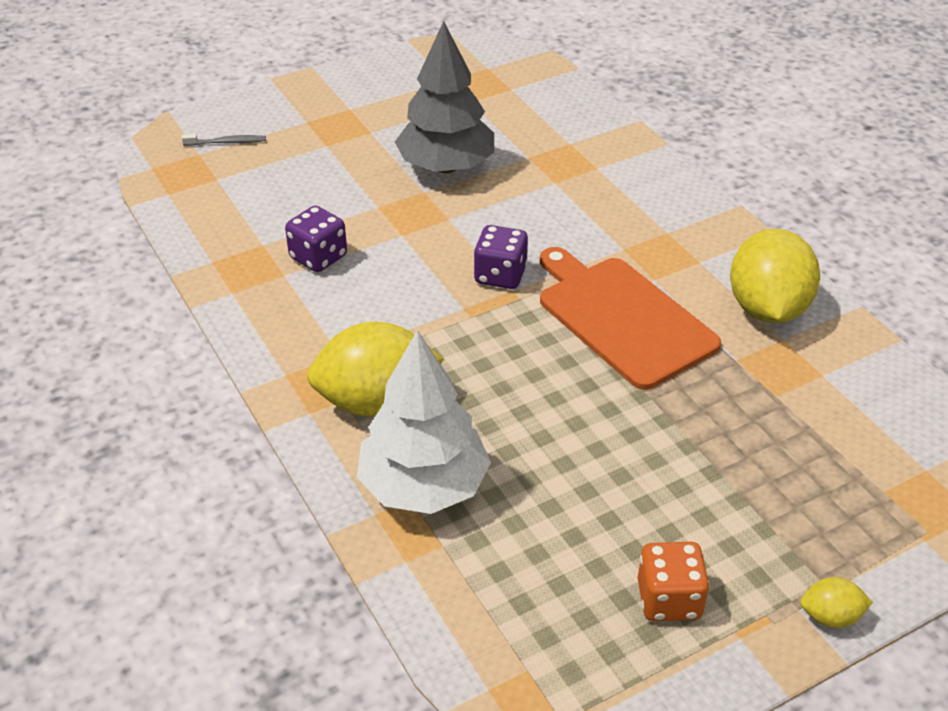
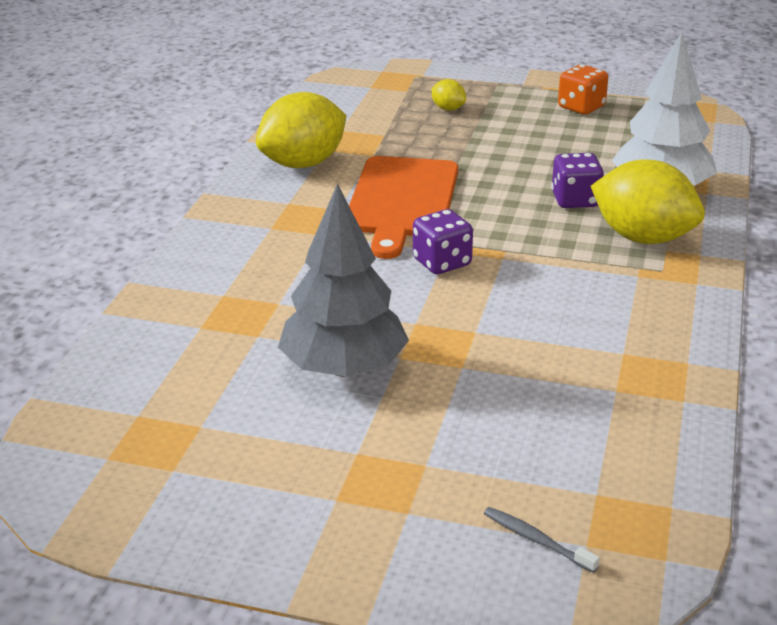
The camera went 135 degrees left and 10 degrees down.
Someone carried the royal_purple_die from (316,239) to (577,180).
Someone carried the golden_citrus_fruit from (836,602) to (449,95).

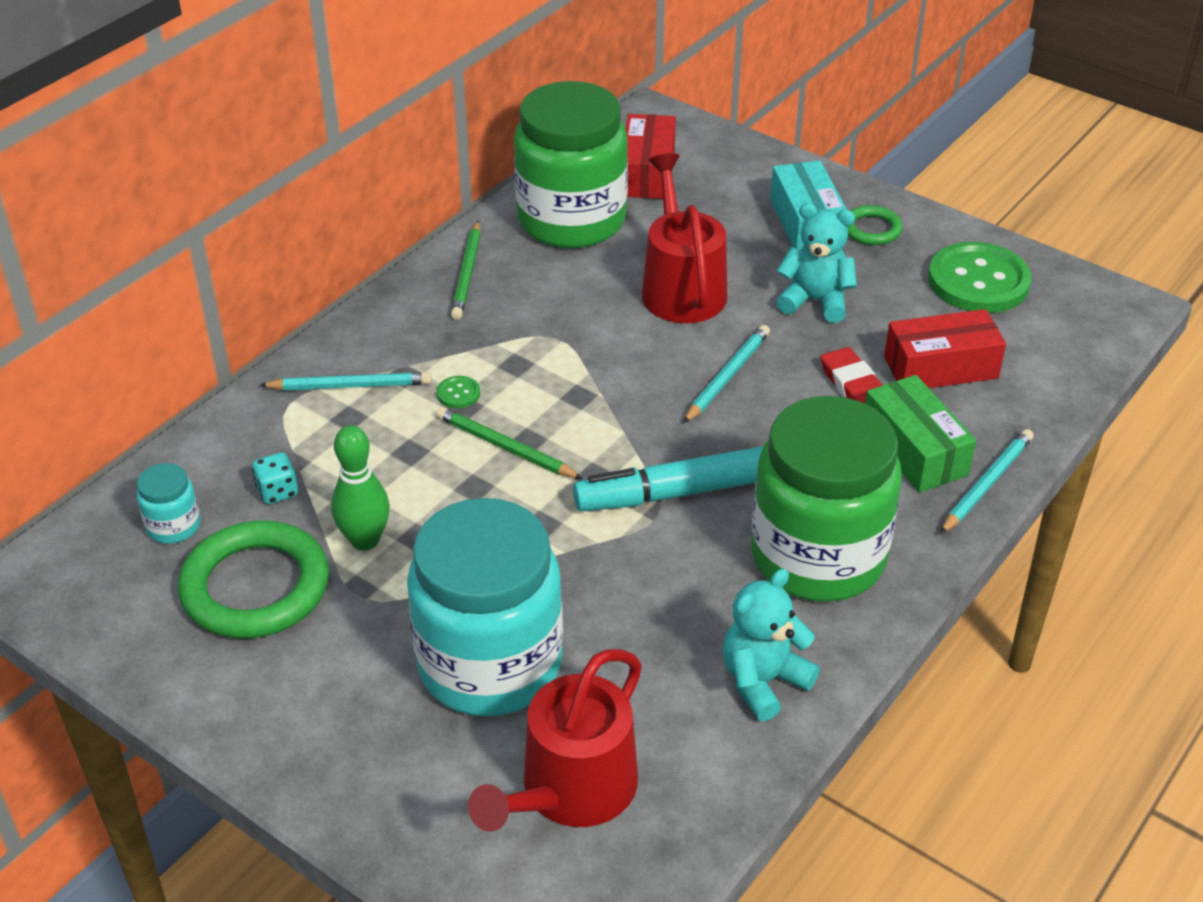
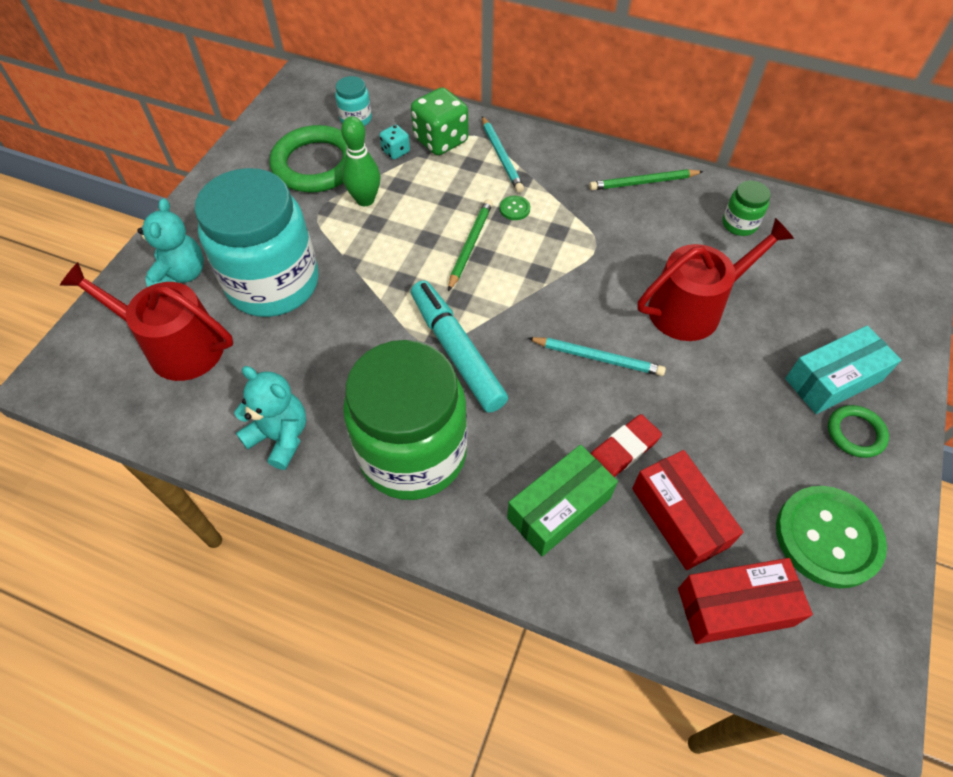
The camera went 75 degrees right and 15 degrees up.
Someone scaled the emerald_jar at (571,164) by 0.41.
Someone carried the scarlet_parcel from (651,156) to (745,601).
Someone carried the aqua_teddy_bear from (816,263) to (170,242).
Someone took away the aqua_lead_pencil at (987,481).
Someone put down the emerald_die at (440,121).

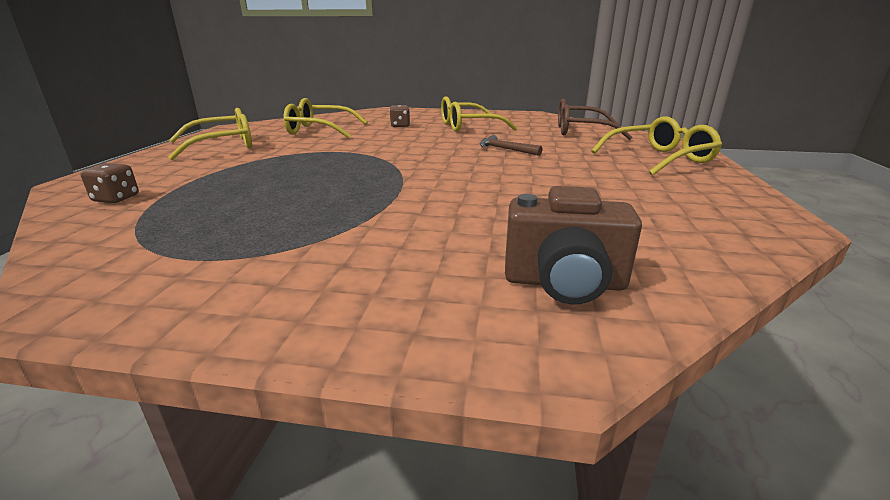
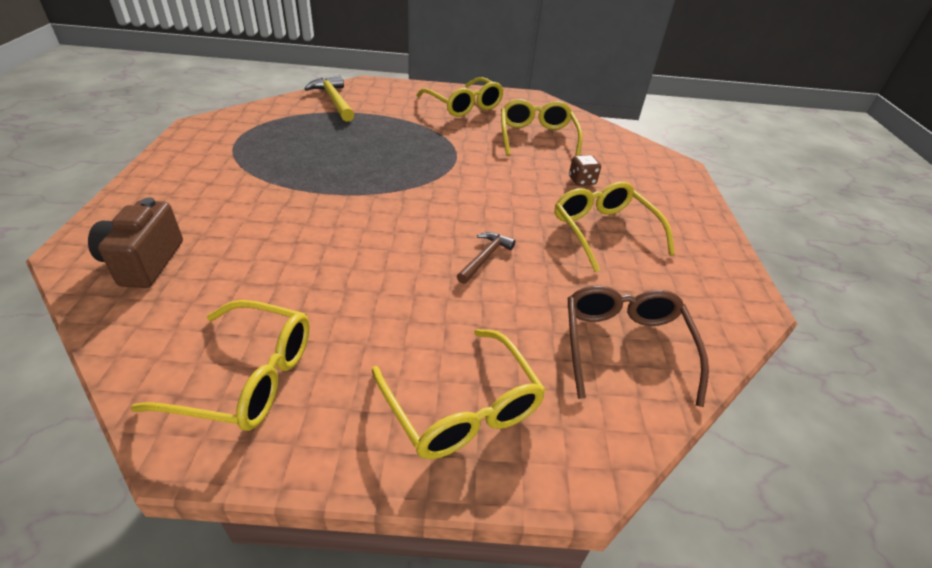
The camera went 80 degrees right and 15 degrees up.
Someone swapped the russet_die at (109,183) for the golden_carpenter's_hammer at (329,98).
Someone put down the golden_eyeglasses at (220,365).

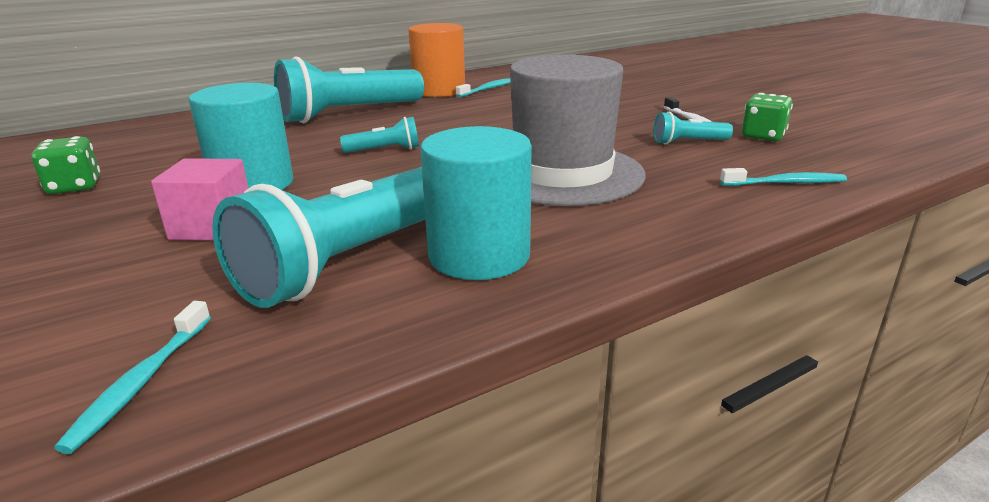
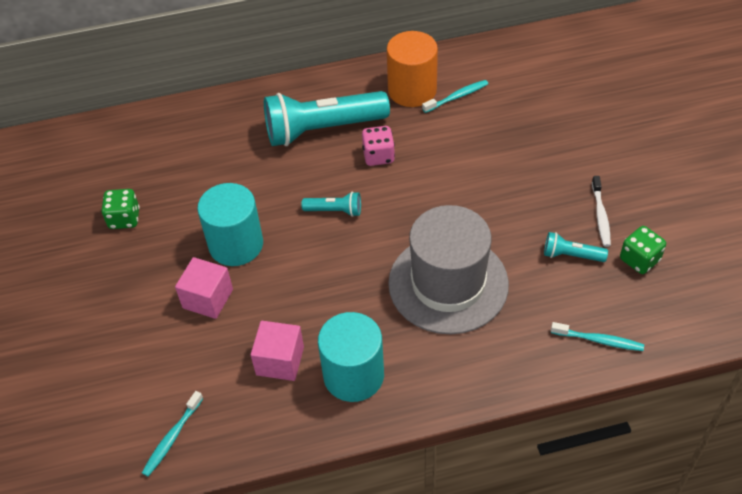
The camera went 20 degrees right and 25 degrees up.
Someone swapped the aqua_flashlight at (318,237) for the rosy_cube at (277,351).
Someone put down the rosy_die at (378,146).

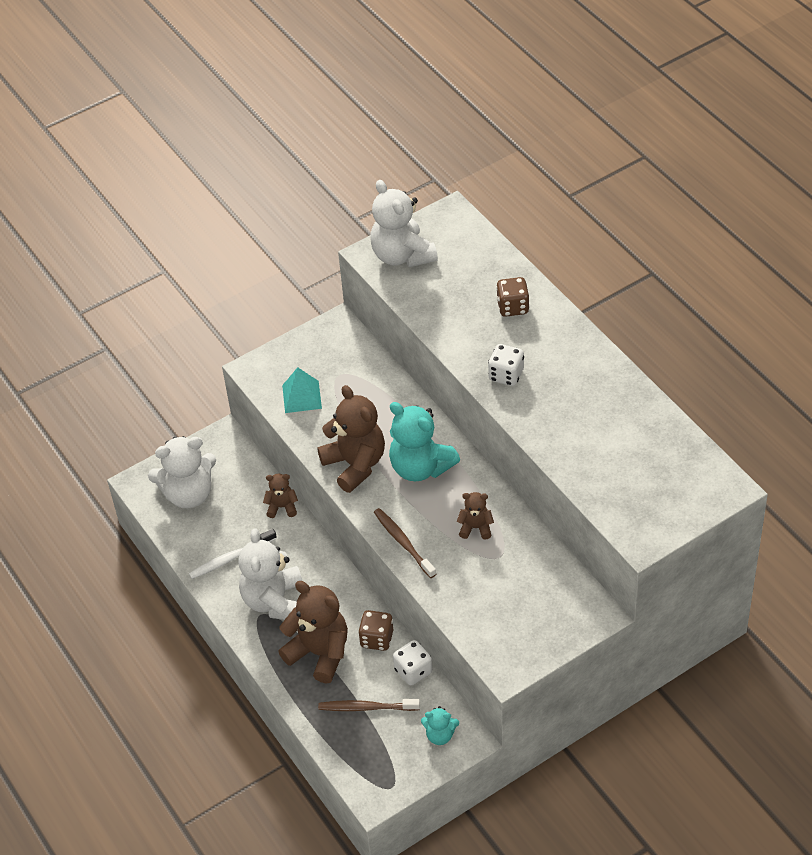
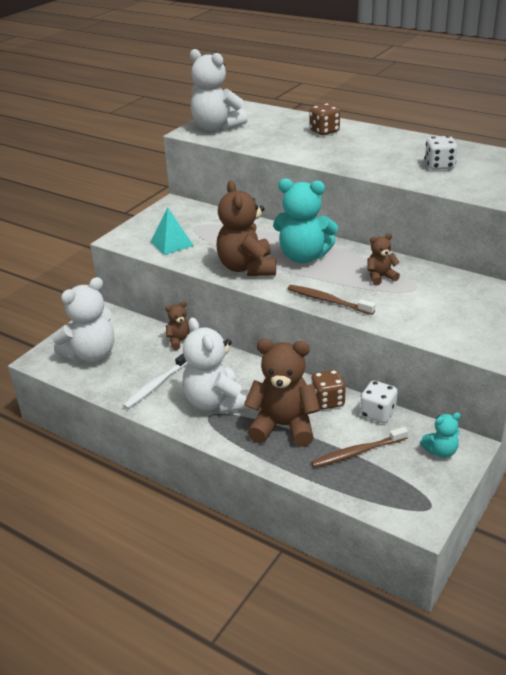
The camera went 25 degrees left and 15 degrees down.
Someone carried the white_die from (506,365) to (441,153).
Someone rotated the russet_teddy_bear at (351,439) by 135 degrees counterclockwise.

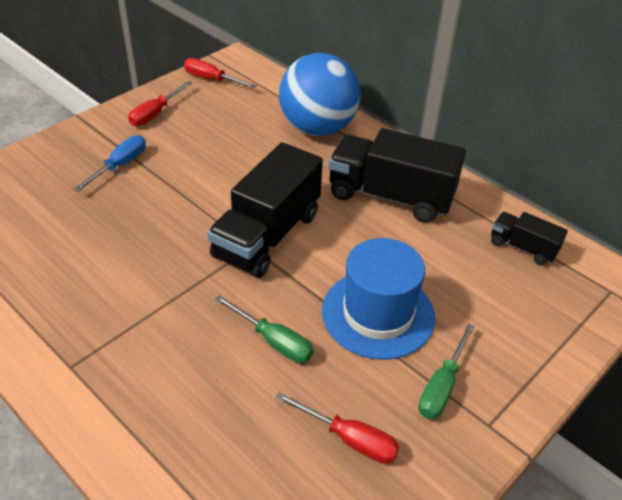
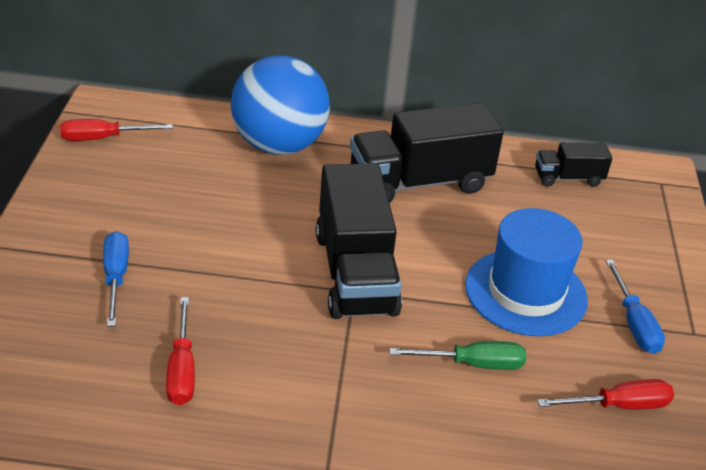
The camera went 40 degrees left and 5 degrees down.
Someone carried the scarlet_flat_screwdriver from (160,103) to (180,351).
Someone repainted the emerald_flat_screwdriver at (446,371), which became the royal_blue_flat_screwdriver at (635,307).

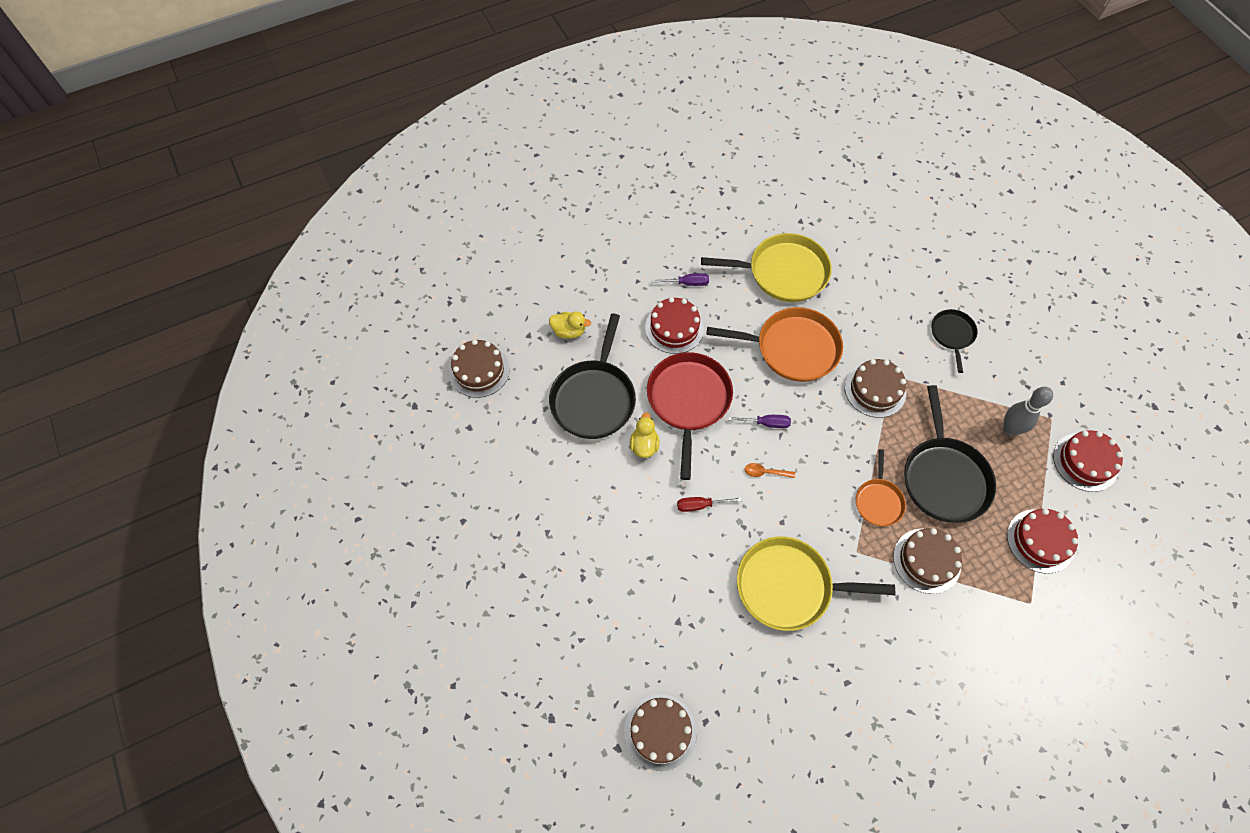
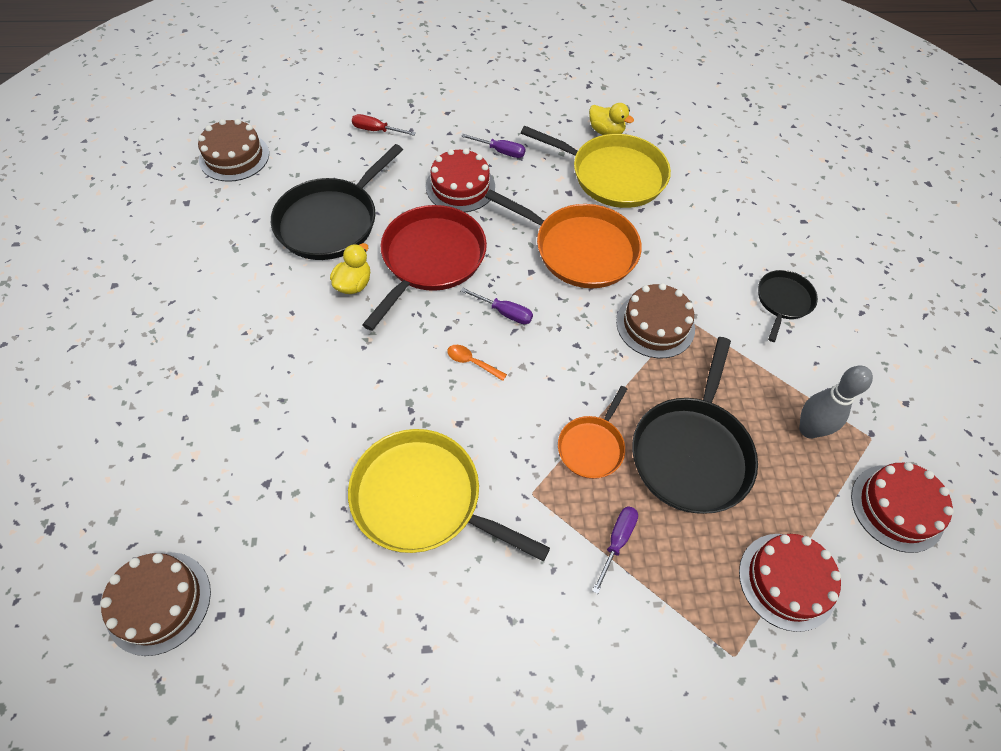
The camera went 20 degrees right and 5 degrees down.
Someone carried the golden_duck from (570,325) to (611,119).
Someone carried the scarlet_flat_screwdriver from (709,504) to (384,125).
Someone swapped the russet_cake at (927,561) for the royal_purple_flat_screwdriver at (615,550).

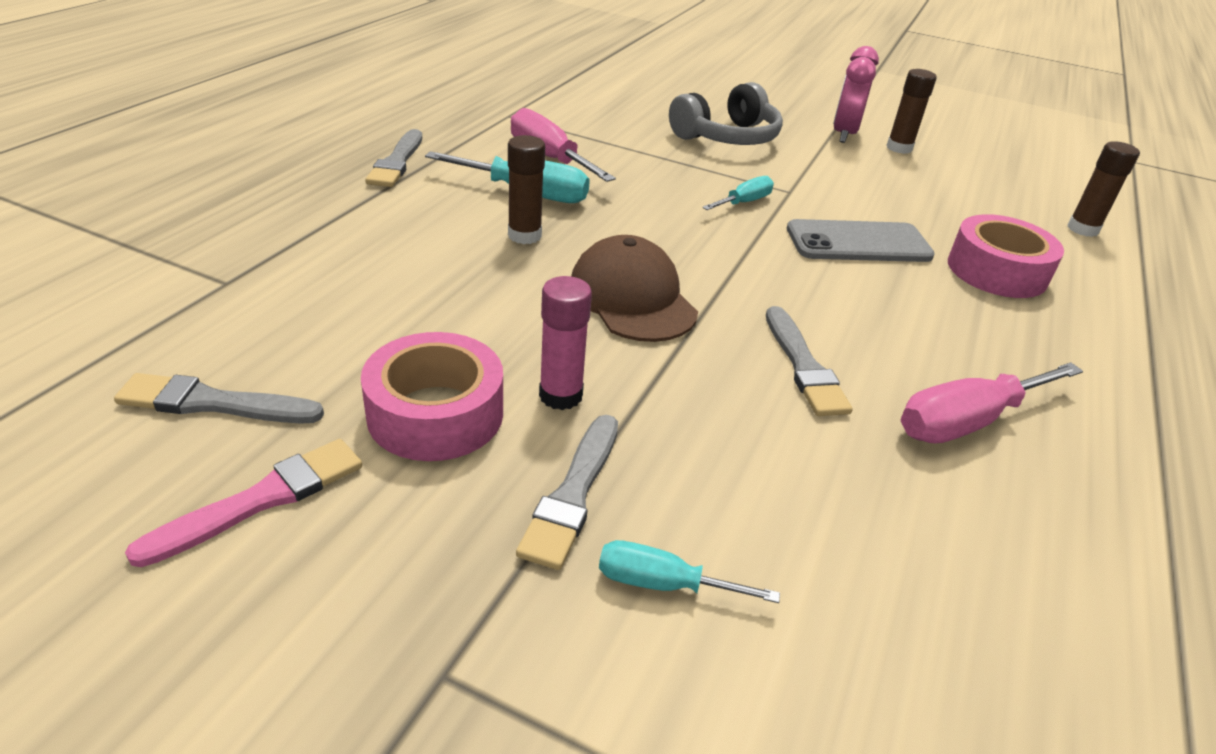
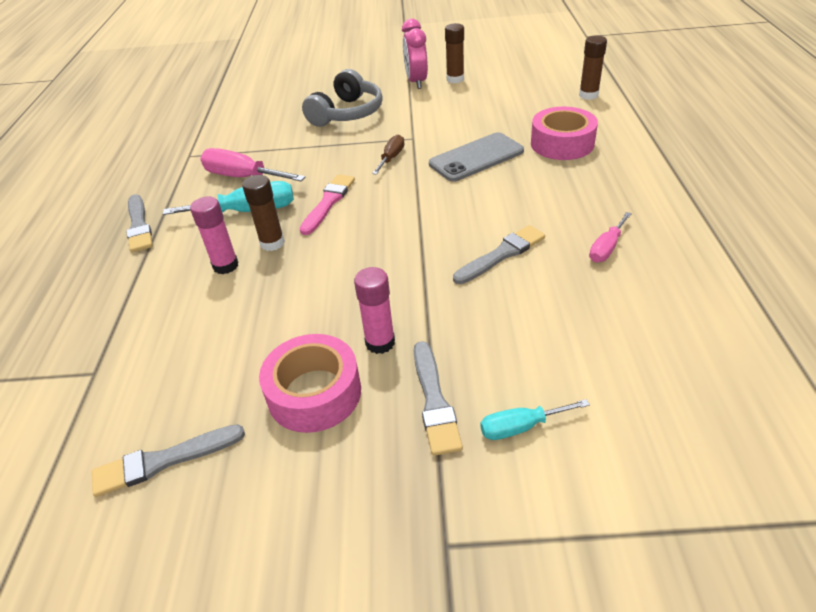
The camera went 20 degrees left and 5 degrees up.
Someone repainted the aqua_flat_screwdriver at (738,193), which became the russet_flat_screwdriver at (388,155).
Someone took away the russet_peaked_cap at (634,288).
Someone rotated the ash-grey_paint_brush at (809,361) by 90 degrees counterclockwise.
Someone scaled the rosy_flat_screwdriver at (992,402) by 0.59.
Someone carried the rosy_paint_brush from (243,503) to (327,204).
Someone put down the rosy_glue_stick at (214,235).

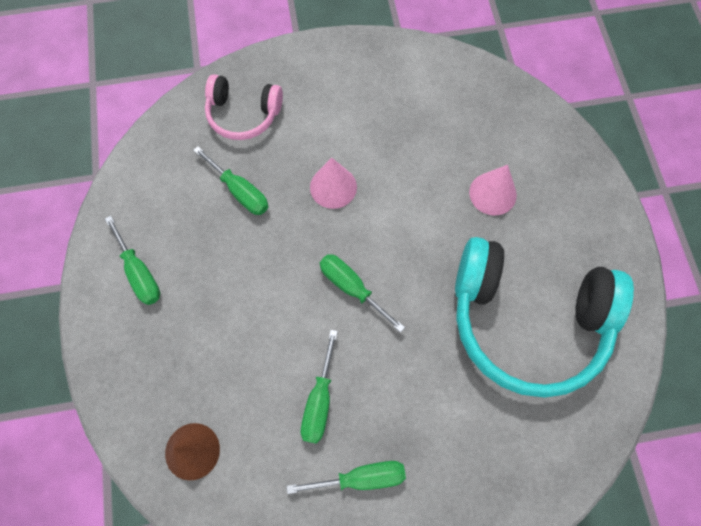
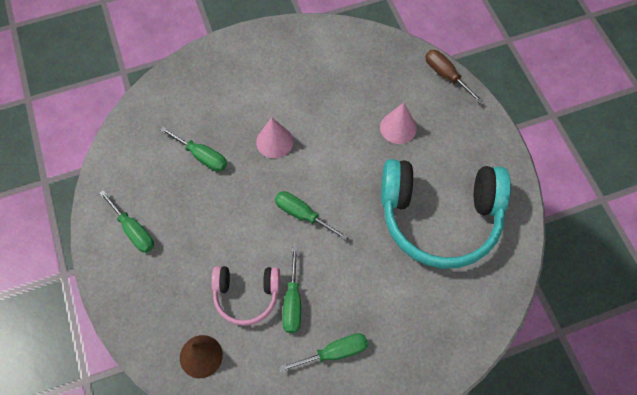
The camera went 10 degrees left and 5 degrees down.
Someone carried the rosy_headphones from (244,107) to (245,296).
Someone put down the russet_flat_screwdriver at (454,76).

